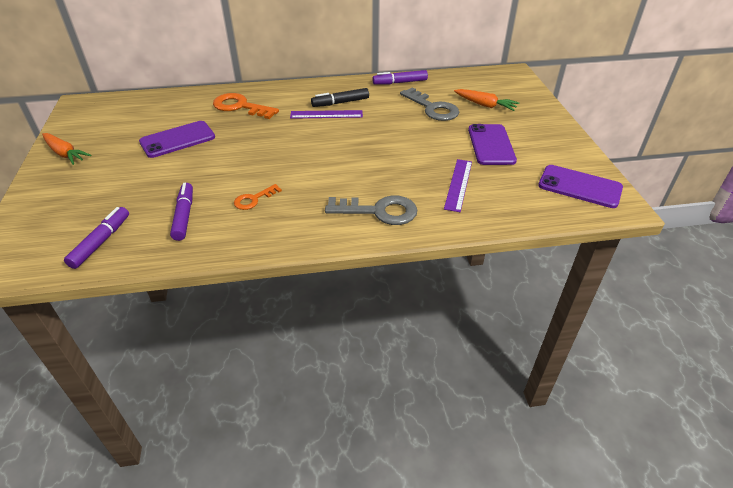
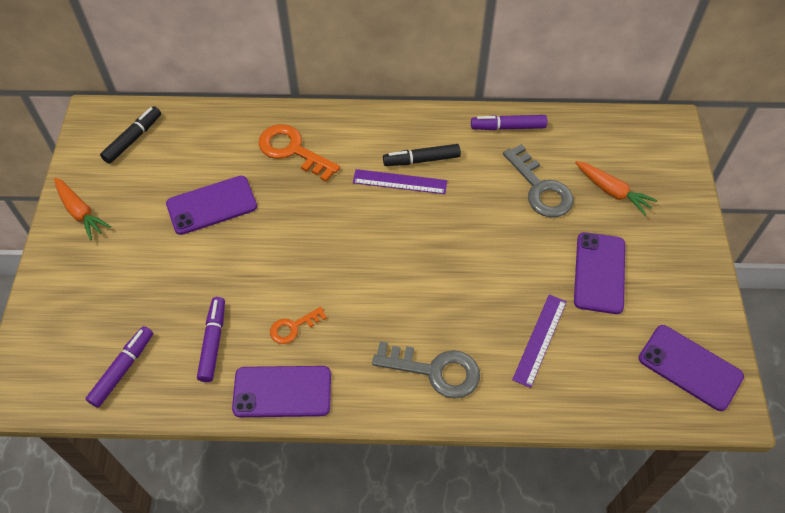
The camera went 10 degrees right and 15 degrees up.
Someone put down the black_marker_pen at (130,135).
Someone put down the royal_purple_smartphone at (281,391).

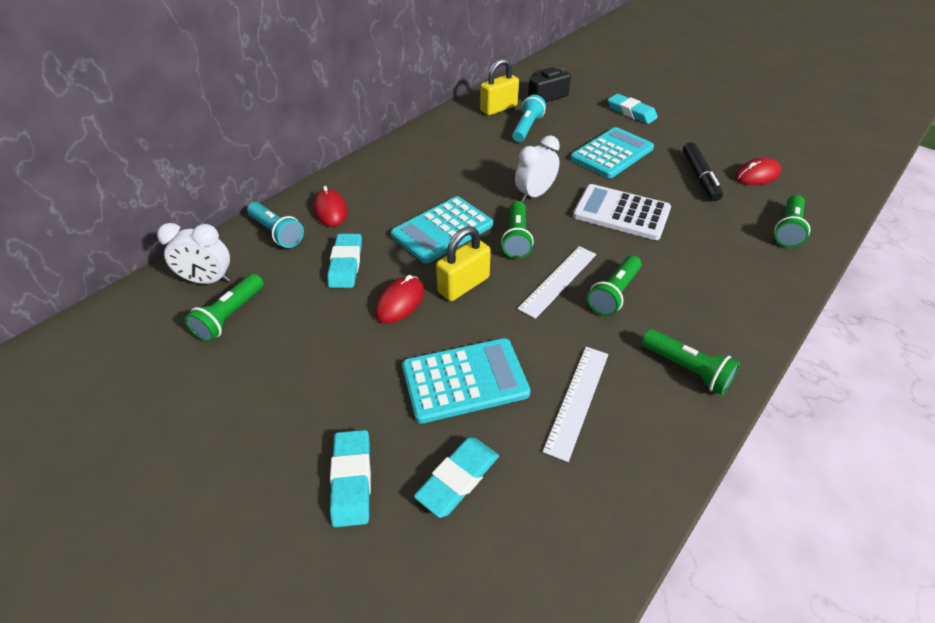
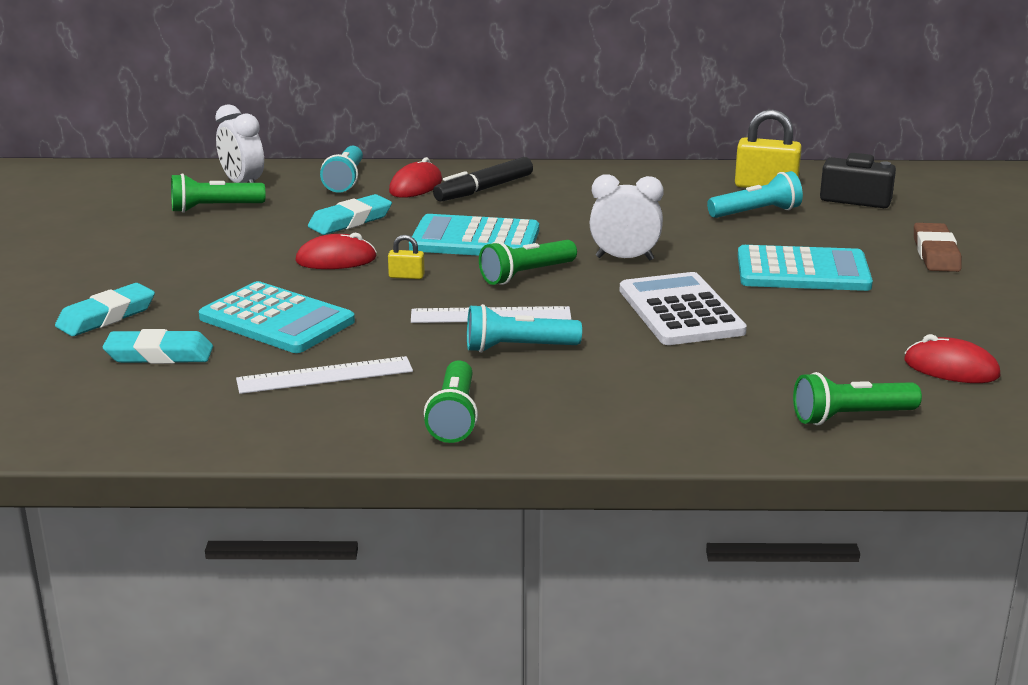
The camera went 50 degrees right and 20 degrees down.
Someone repainted the aqua_eraser at (633,109), which became the russet_eraser at (938,247).
Someone carried the black_marker_pen from (703,171) to (483,179).
Someone scaled the golden_small_lock at (463,263) by 0.49.
Someone repainted the emerald_flashlight at (614,285), which became the aqua_flashlight at (524,328).

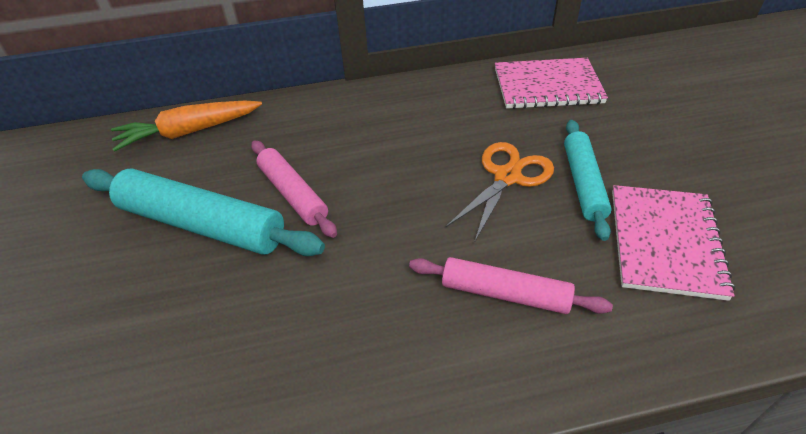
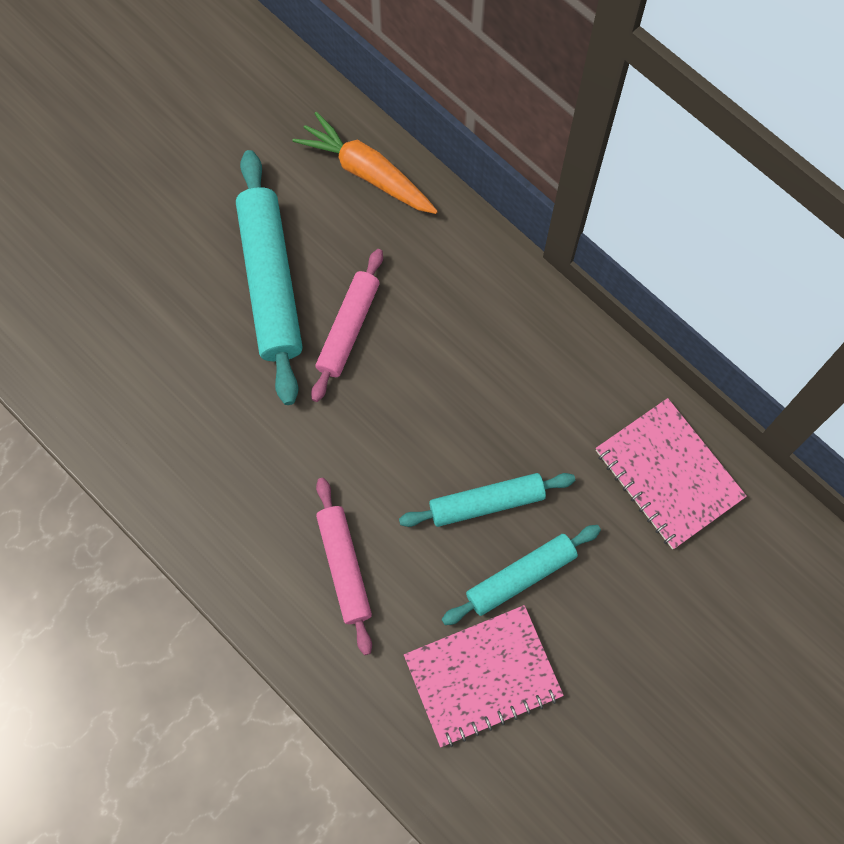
The camera went 55 degrees right and 25 degrees up.
Someone swapped the bright_orange_pair_of_scissors at (499,192) for the aqua_rolling_pin at (487,500).

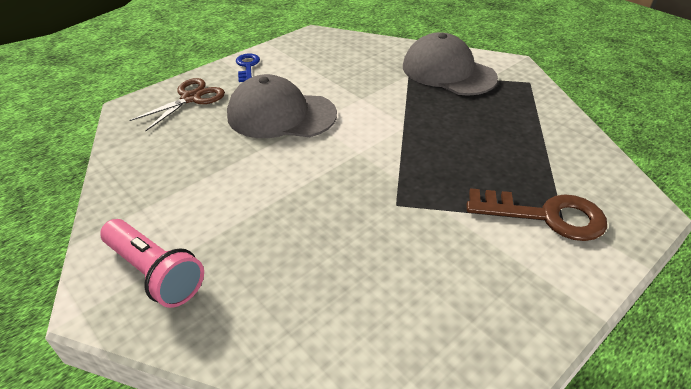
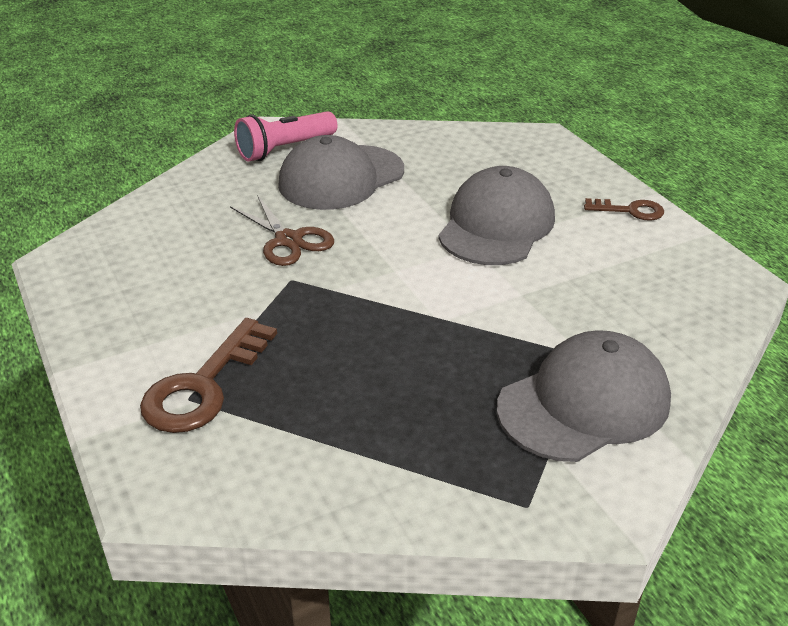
The camera went 105 degrees right and 5 degrees down.
Someone repainted the royal_blue_door_key at (248,68), which became the russet_door_key at (624,209).
Someone carried the russet_pair_of_scissors from (177,104) to (282,230).
Someone put down the ash-grey_peaked_cap at (341,172).

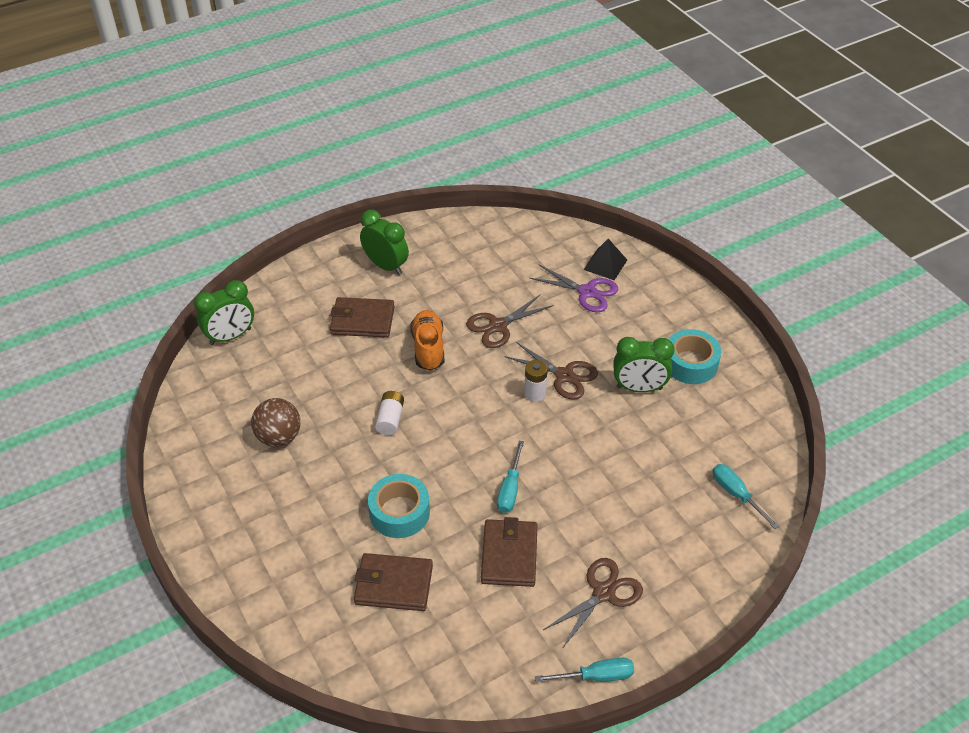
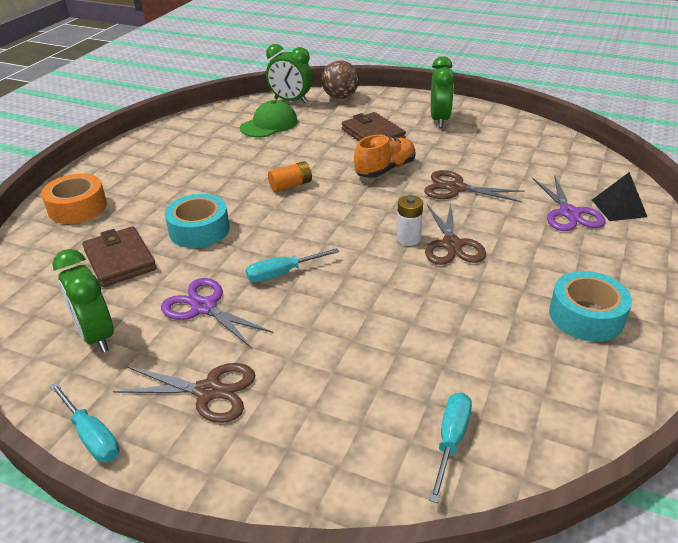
The camera went 55 degrees right and 10 degrees down.
Someone carried the emerald_alarm_clock from (644,364) to (83,301).
Someone repainted the white_battery at (389,413), which became the bright_orange_battery at (290,176).
Someone carried the russet_play_ball from (276,422) to (340,79).
Someone swapped the russet_card_wallet at (509,552) for the royal_purple_pair_of_scissors at (217,313).
Someone put down the emerald_peaked_cap at (269,118).
Someone put down the bright_orange_sticky_tape at (74,199).

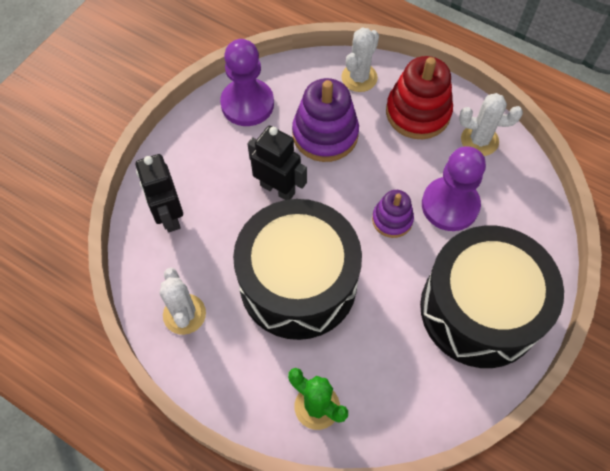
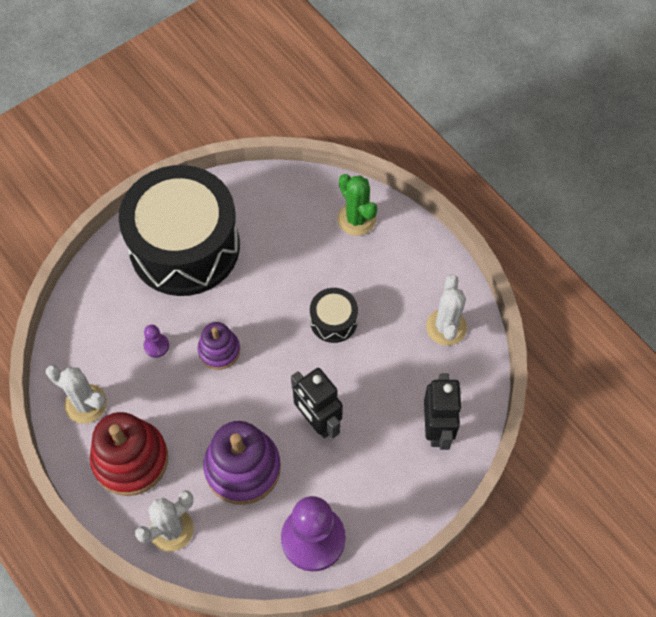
The camera went 160 degrees left and 0 degrees up.
Someone scaled the royal_purple_game_pawn at (454,188) by 0.42.
Someone scaled the black_snare_drum at (297,269) by 0.42.

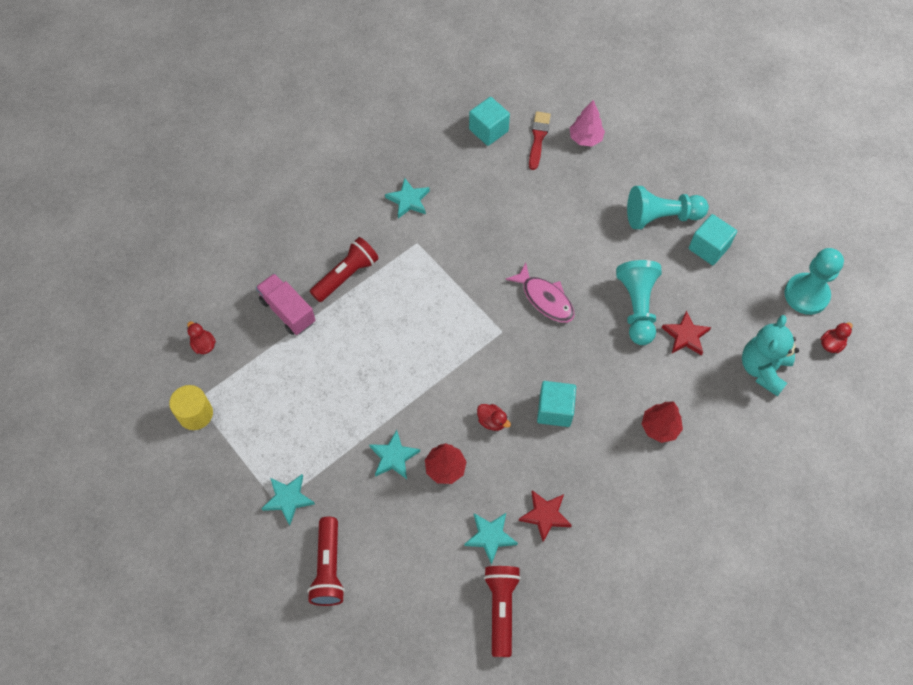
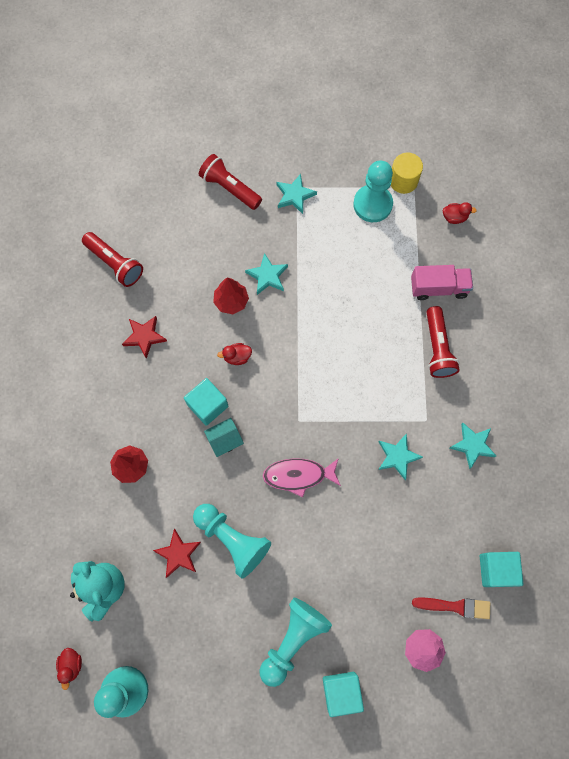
The camera went 130 degrees right and 10 degrees up.
Someone rotated the scarlet_paint_brush at (540,140) by 45 degrees counterclockwise.
Someone carried the aqua_cube from (713,239) to (343,694).
Someone carried the aqua_star from (491,539) to (400,456).
Someone put down the aqua_game_pawn at (373,191).
Someone put down the aqua_house at (224,437).

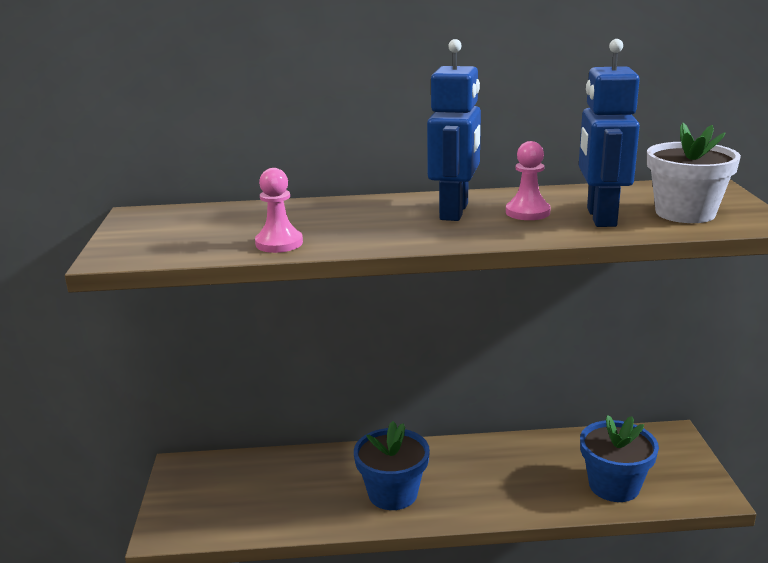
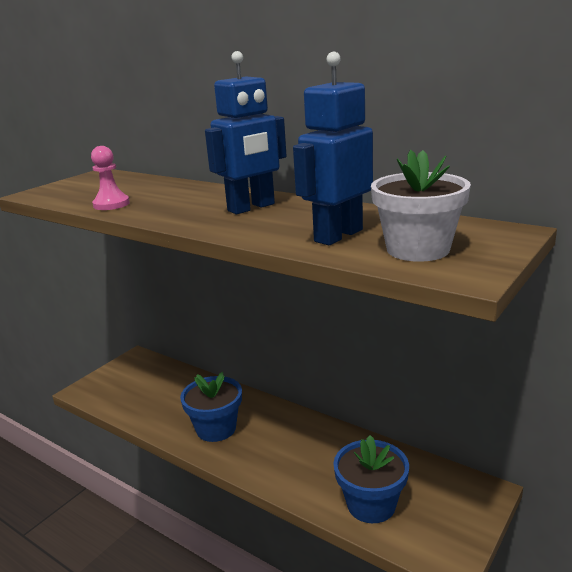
The camera went 40 degrees right and 0 degrees up.
Someone took away the rosy_game_pawn at (528,180).

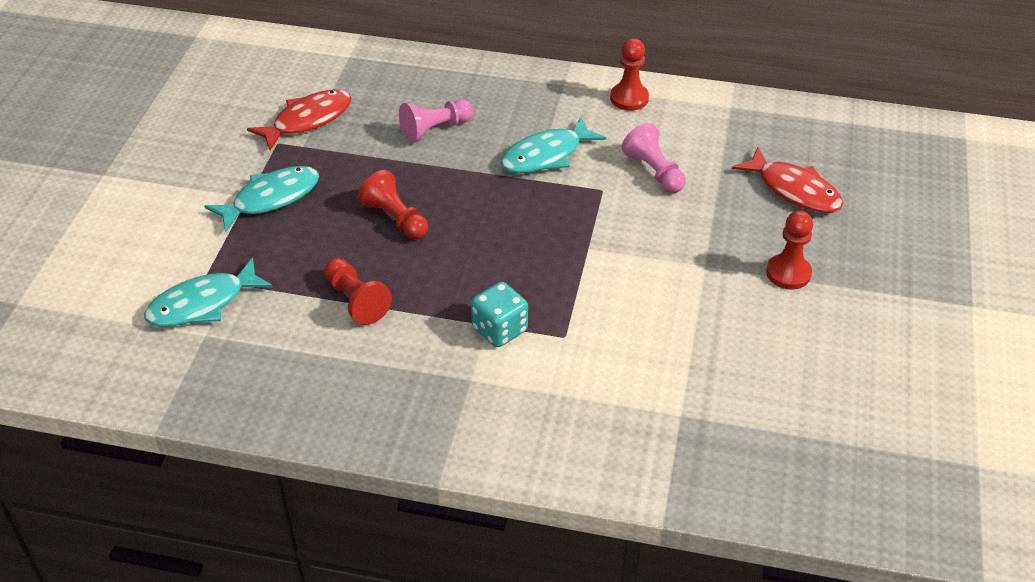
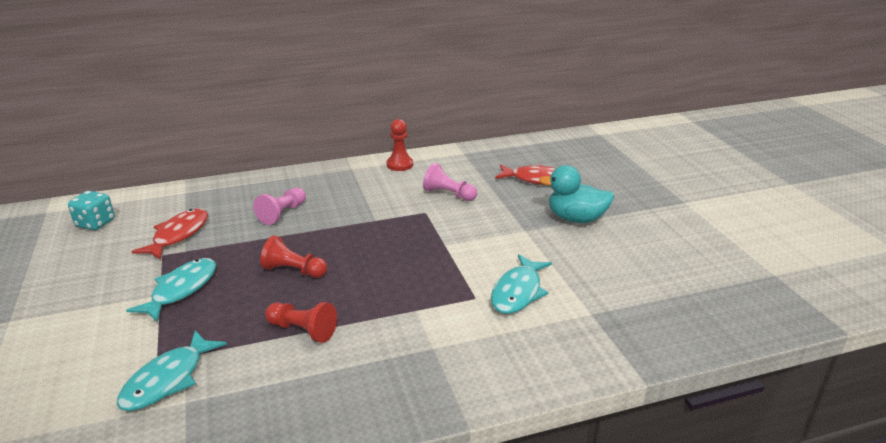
The camera went 30 degrees left and 15 degrees down.
Someone carried the aqua_fish from (553,145) to (521,284).
Someone swapped the scarlet_game_pawn at (789,250) for the aqua_duck at (577,194).
Someone carried the aqua_die from (499,314) to (91,210).

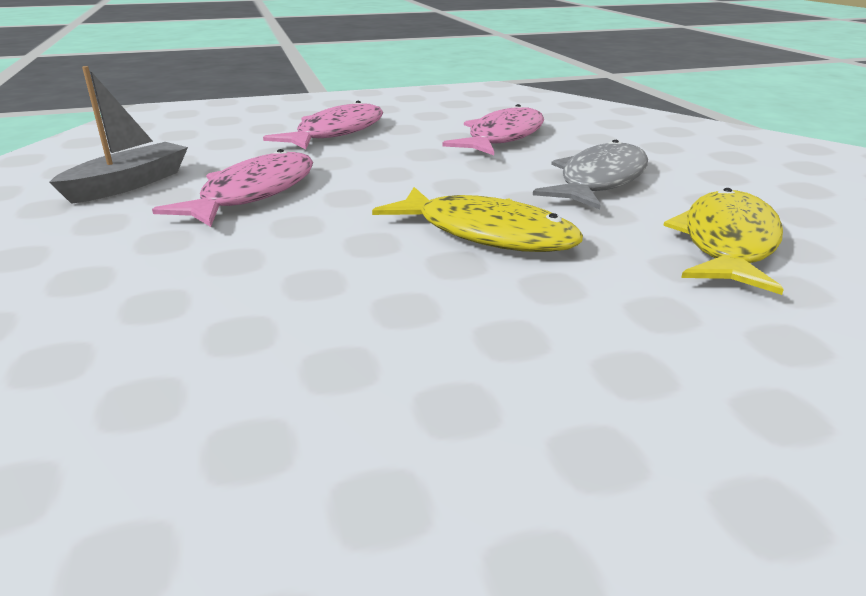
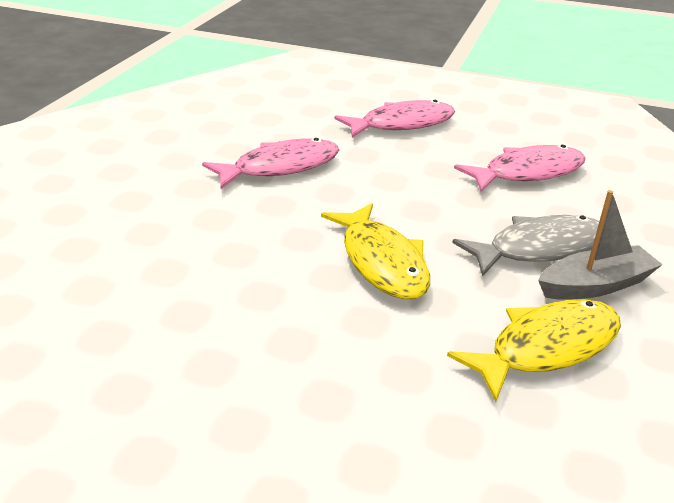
The camera went 35 degrees right and 5 degrees up.
Someone carried the ash-grey_sailboat from (118,135) to (600,245).

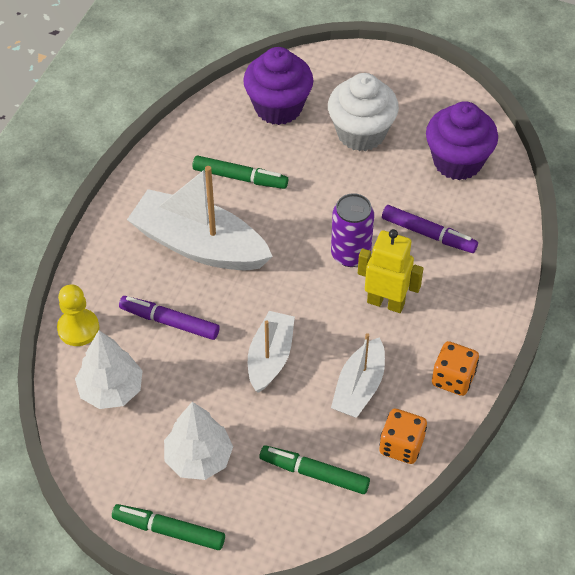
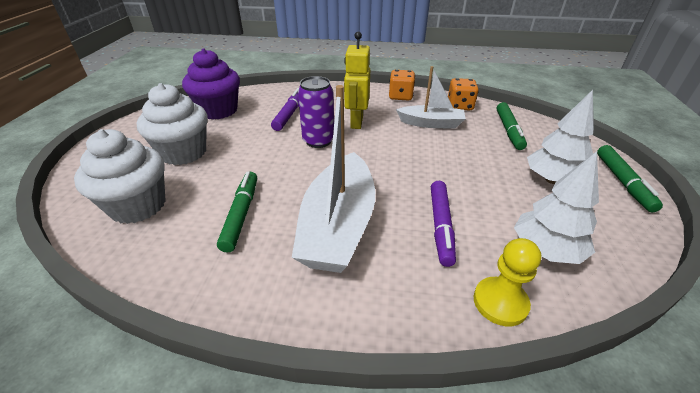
The camera went 105 degrees left and 15 degrees down.
Someone repainted the royal_purple_cupcake at (278,86), which became the white_cupcake at (120,176).
Someone took away the white_sailboat at (271,352).

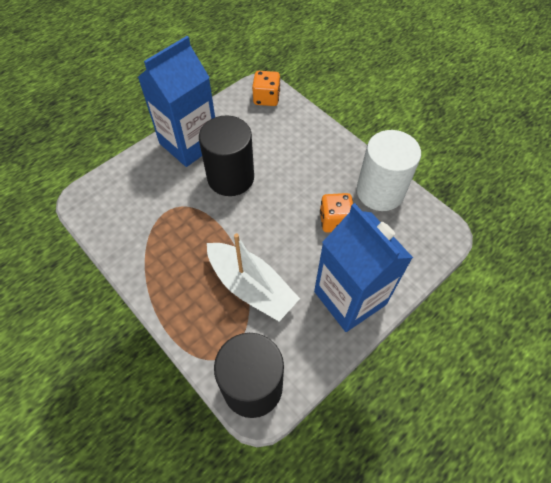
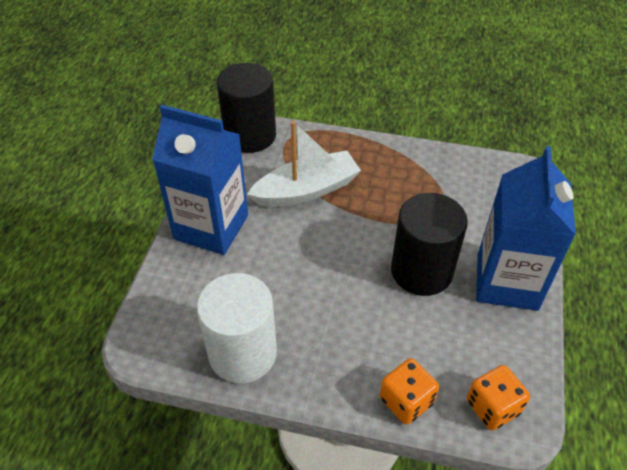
The camera went 145 degrees right and 10 degrees down.
Someone carried the bright_orange_die from (336,212) to (409,391).
Someone rotated the white_sailboat at (253,277) by 150 degrees clockwise.

